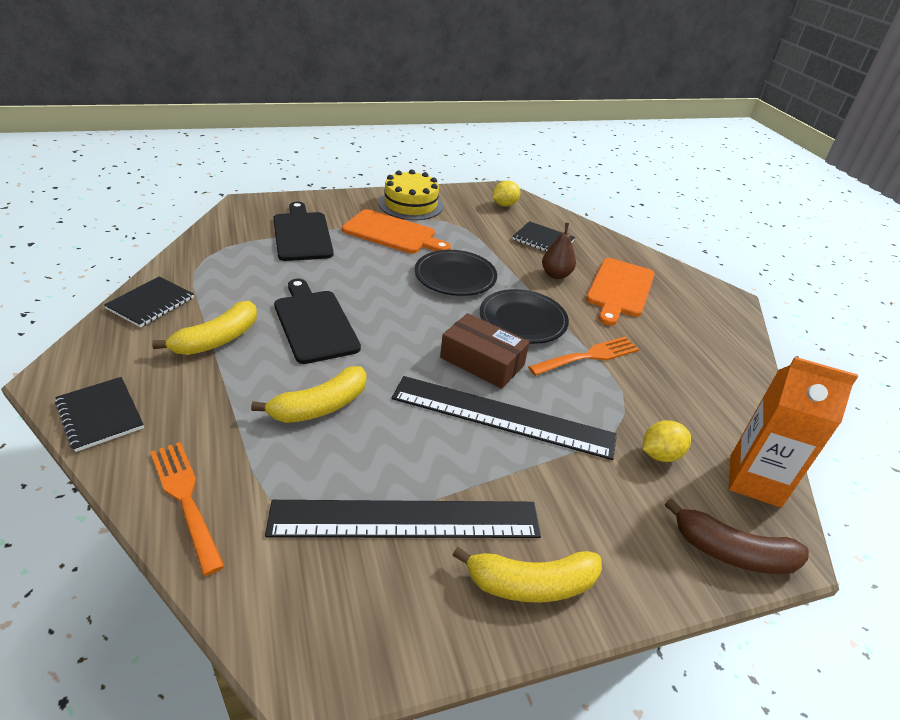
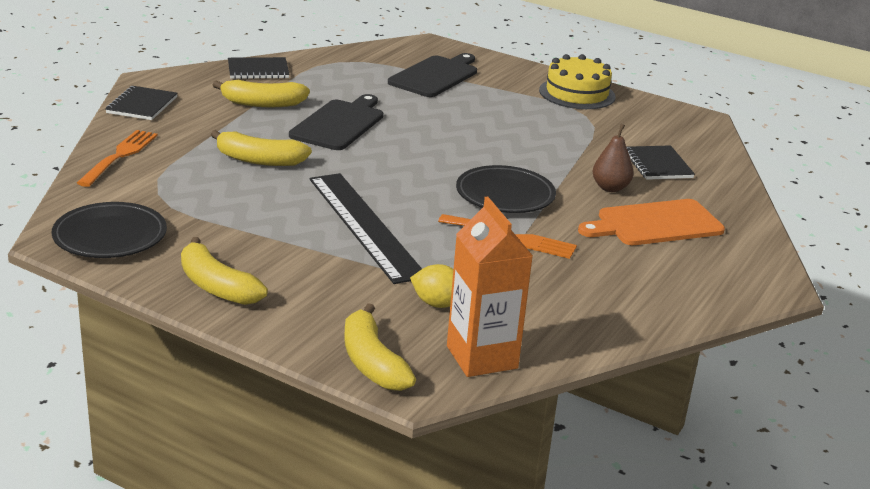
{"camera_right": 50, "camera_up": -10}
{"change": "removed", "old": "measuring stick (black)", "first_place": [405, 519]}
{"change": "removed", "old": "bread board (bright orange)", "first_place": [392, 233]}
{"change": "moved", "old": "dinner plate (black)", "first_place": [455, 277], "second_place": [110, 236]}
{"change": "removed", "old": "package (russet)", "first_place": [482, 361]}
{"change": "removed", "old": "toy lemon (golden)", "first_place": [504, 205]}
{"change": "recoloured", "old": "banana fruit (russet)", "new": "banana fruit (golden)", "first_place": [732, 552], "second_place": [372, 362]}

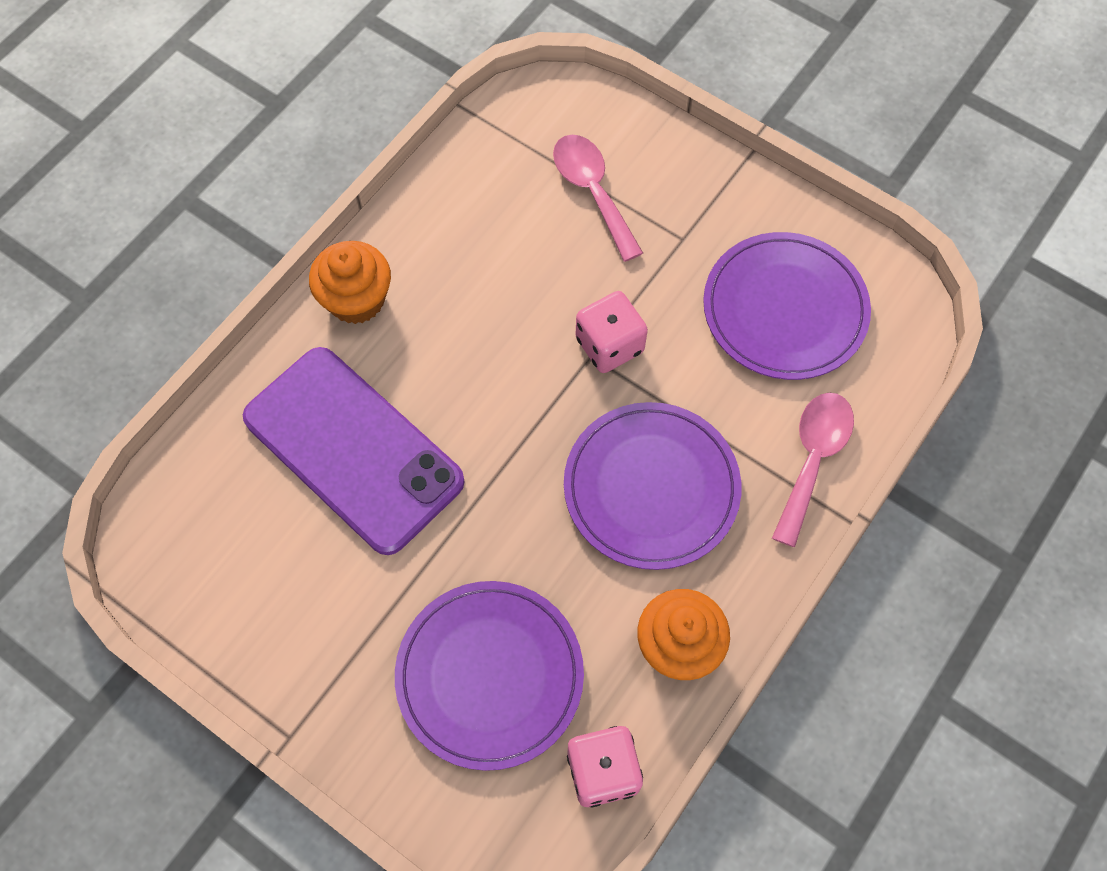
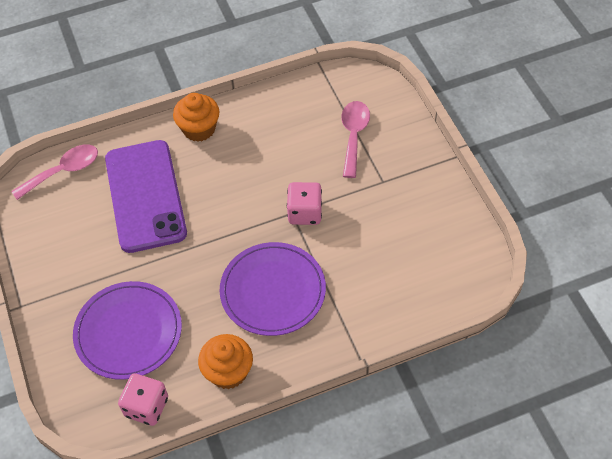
{"camera_right": 35, "camera_up": -10}
{"change": "removed", "old": "dinner plate (violet)", "first_place": [784, 309]}
{"change": "moved", "old": "tablespoon (pink)", "first_place": [812, 459], "second_place": [63, 171]}

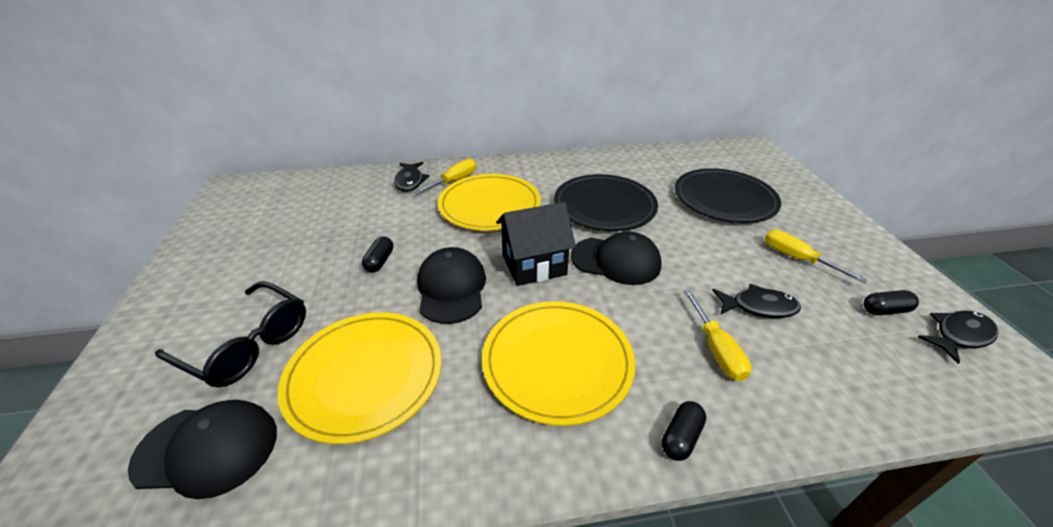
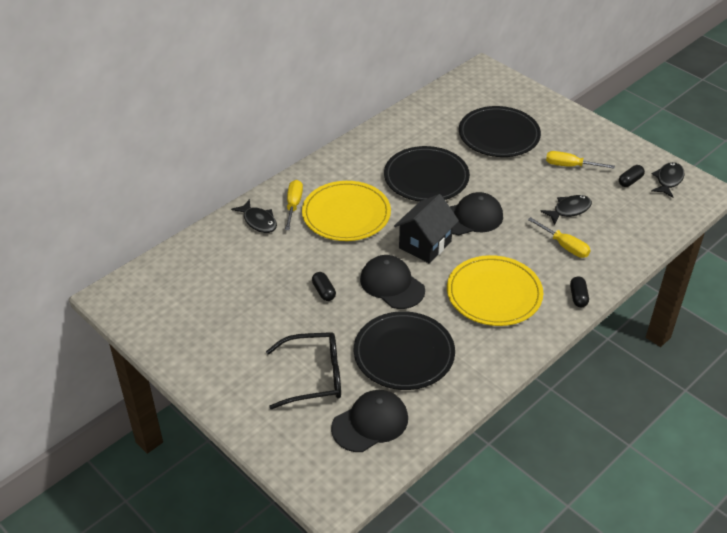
{"camera_right": -35, "camera_up": 5}
{"change": "recoloured", "old": "dinner plate (golden)", "new": "dinner plate (black)", "first_place": [364, 376], "second_place": [404, 353]}

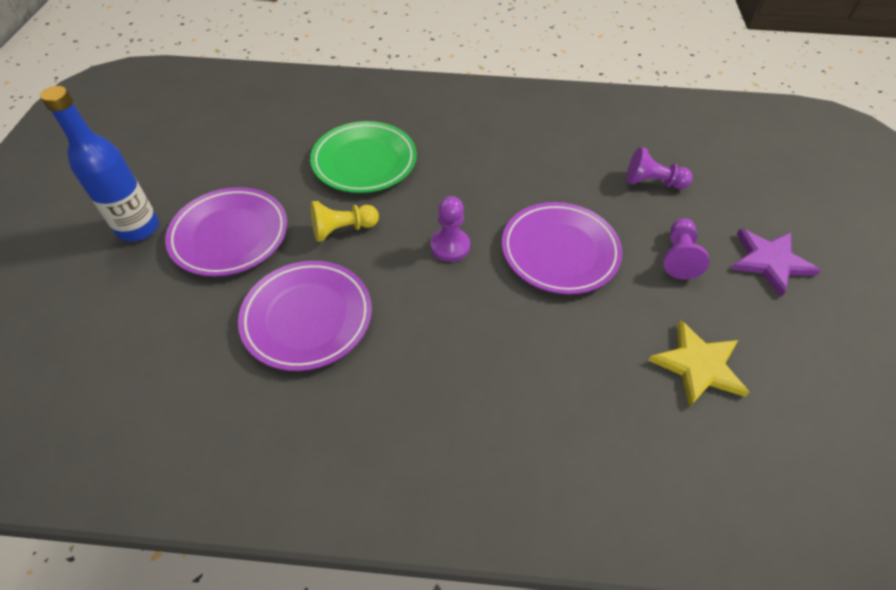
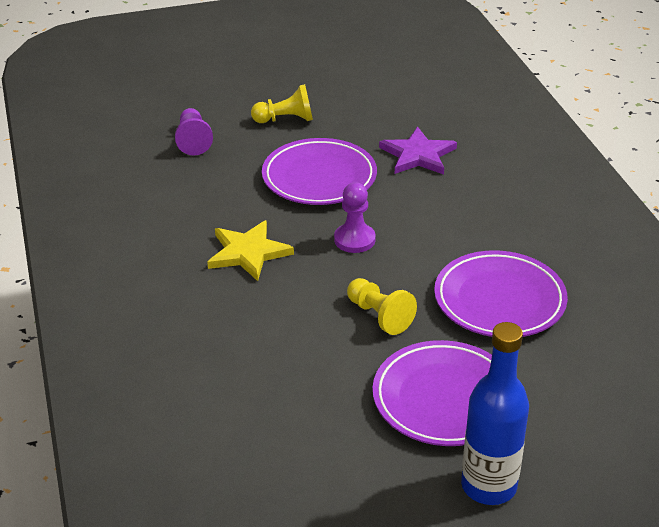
{"camera_right": -110, "camera_up": -15}
{"change": "removed", "old": "dinner plate (emerald)", "first_place": [364, 161]}
{"change": "moved", "old": "five-pointed star (golden)", "first_place": [698, 365], "second_place": [248, 253]}
{"change": "recoloured", "old": "pawn (violet)", "new": "pawn (golden)", "first_place": [678, 257], "second_place": [286, 119]}
{"change": "moved", "old": "five-pointed star (violet)", "first_place": [769, 262], "second_place": [418, 155]}

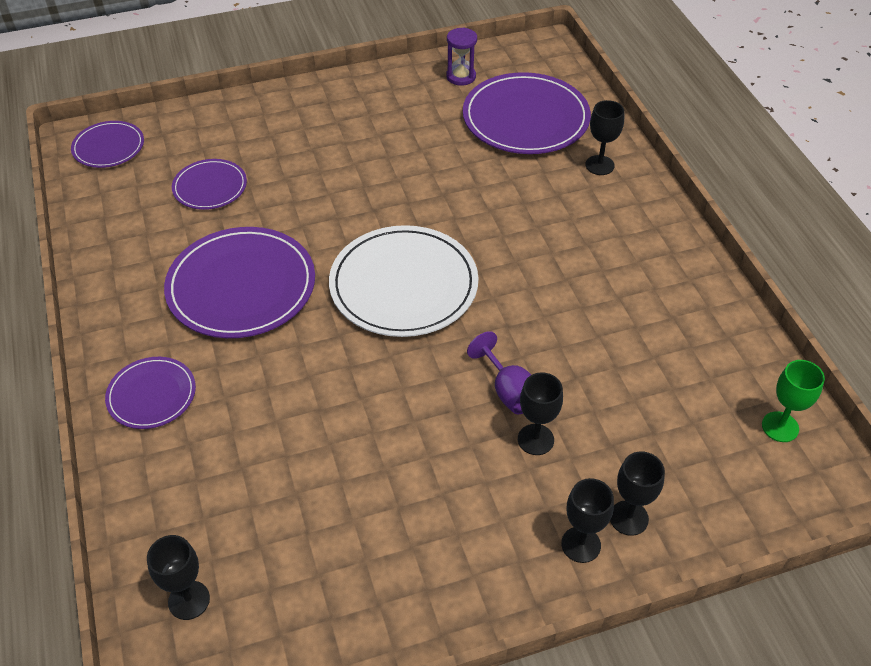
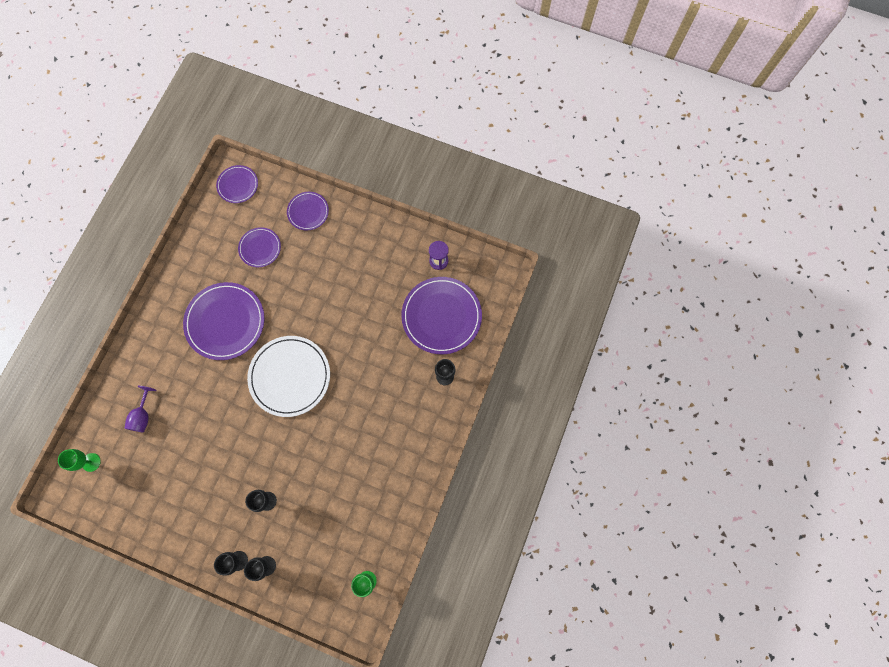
{"camera_right": 40, "camera_up": 25}
{"change": "moved", "old": "dinner plate (violet)", "first_place": [151, 395], "second_place": [308, 212]}
{"change": "recoloured", "old": "goblet (black)", "new": "goblet (emerald)", "first_place": [189, 600], "second_place": [91, 462]}
{"change": "moved", "old": "goblet (violet)", "first_place": [509, 391], "second_place": [143, 416]}

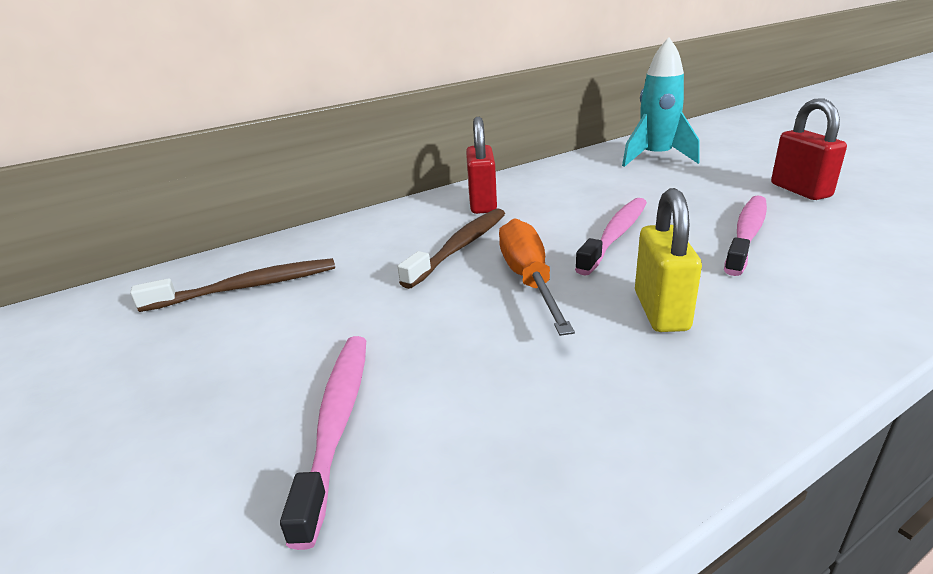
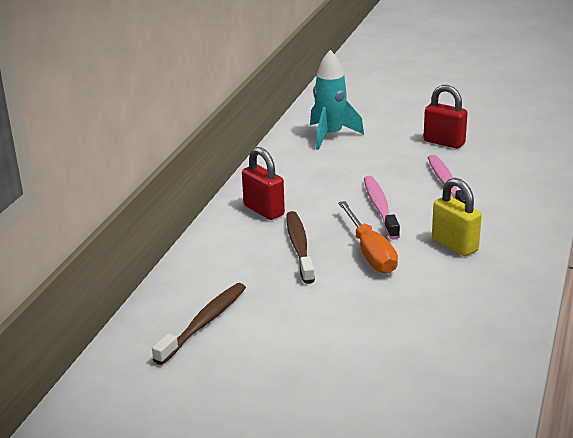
{"camera_right": -40, "camera_up": 0}
{"change": "removed", "old": "tooth brush (pink)", "first_place": [337, 423]}
{"change": "turned", "old": "hand screwdriver (bright orange)", "first_place": [529, 280], "second_place": [370, 252], "degrees": -150}

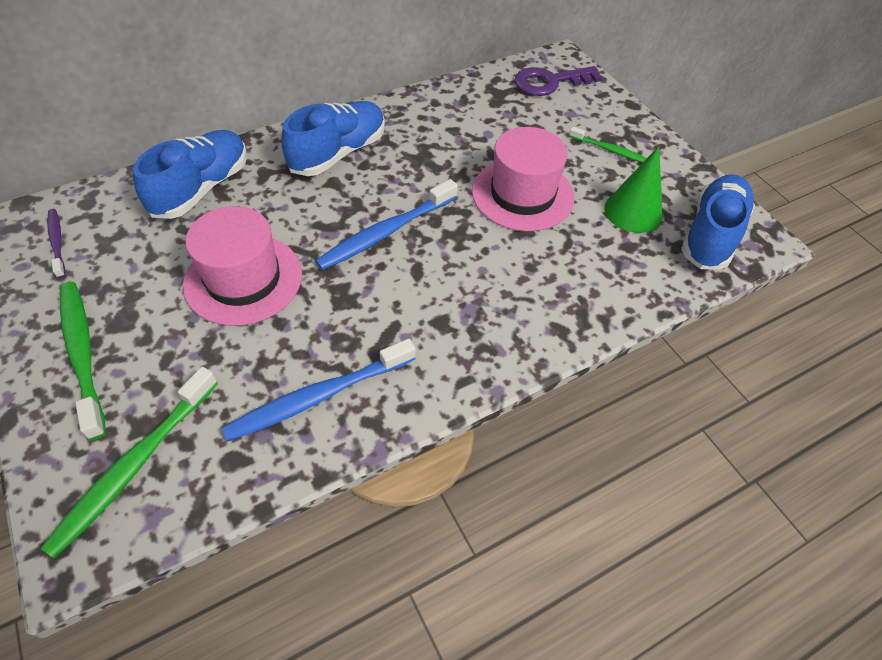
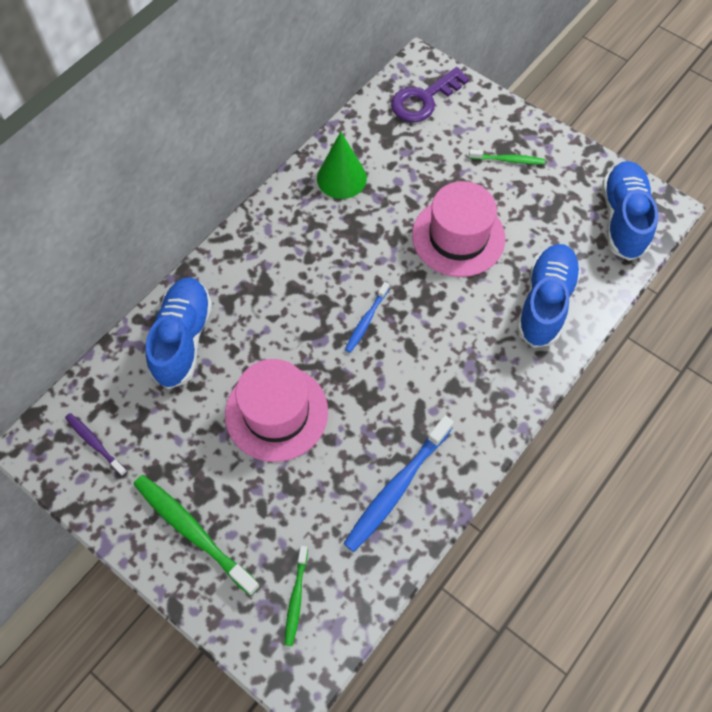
{"camera_right": -20, "camera_up": 10}
{"change": "resized", "old": "tooth brush (emerald)", "first_place": [134, 465], "second_place": [296, 598], "factor": 0.56}
{"change": "moved", "old": "lace-up shoe (cobalt)", "first_place": [338, 153], "second_place": [545, 303]}
{"change": "resized", "old": "tooth brush (cobalt)", "first_place": [386, 232], "second_place": [366, 321], "factor": 0.56}
{"change": "moved", "old": "solid cone (emerald)", "first_place": [633, 211], "second_place": [341, 178]}

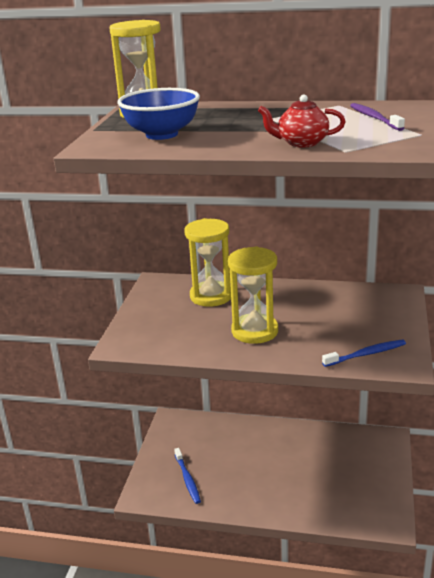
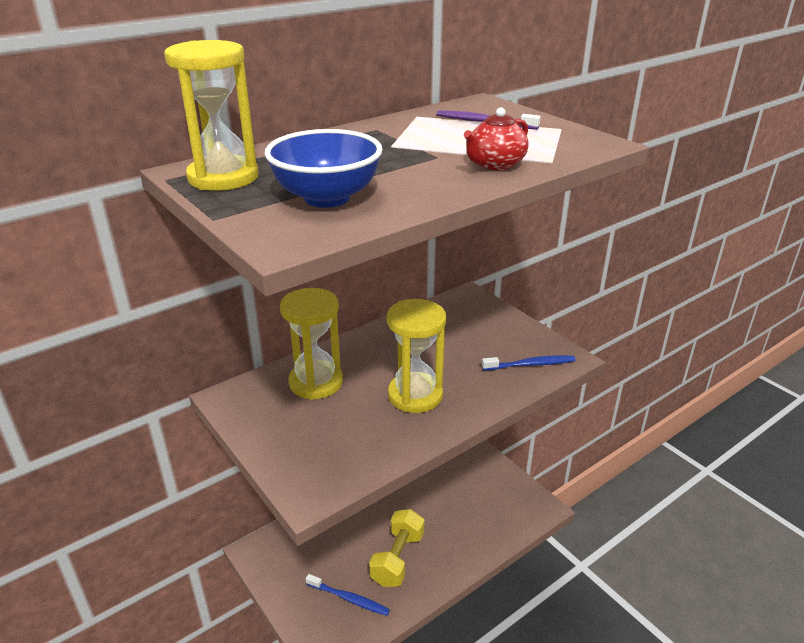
{"camera_right": -50, "camera_up": 5}
{"change": "turned", "old": "tooth brush (cobalt)", "first_place": [366, 354], "second_place": [530, 364], "degrees": 60}
{"change": "added", "new": "free weight (golden)", "second_place": [397, 559]}

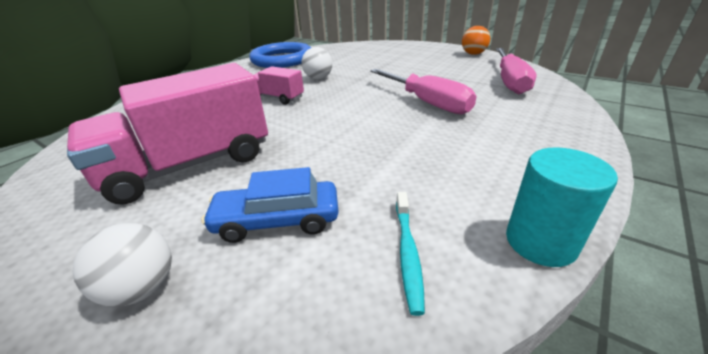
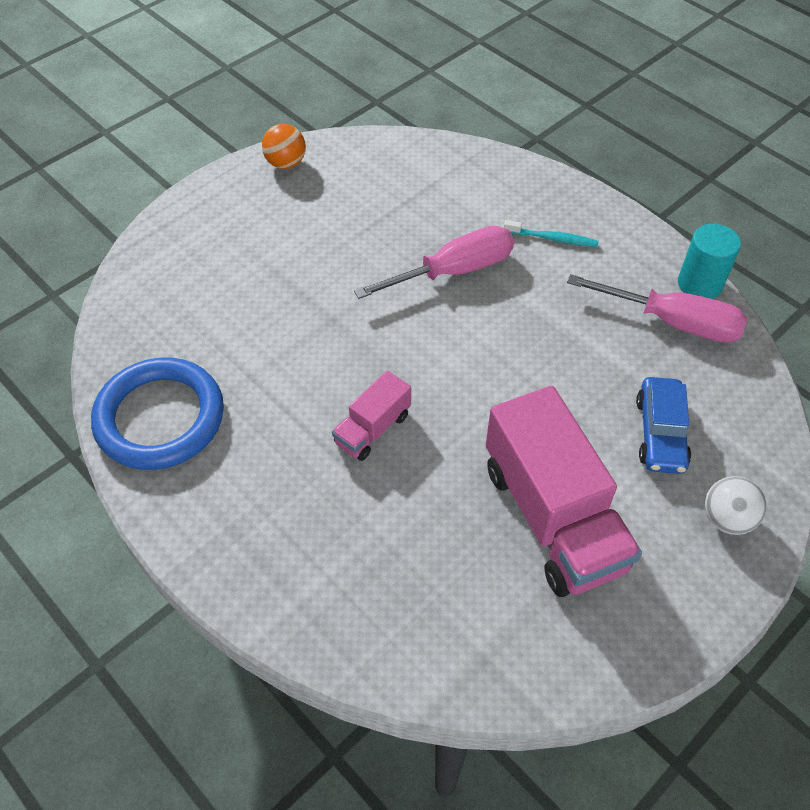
{"camera_right": -80, "camera_up": 20}
{"change": "removed", "old": "sphere (snow-white)", "first_place": [318, 78]}
{"change": "moved", "old": "tooth brush (turquoise)", "first_place": [408, 253], "second_place": [552, 238]}
{"change": "moved", "old": "hand screwdriver (pink)", "first_place": [509, 81], "second_place": [671, 322]}

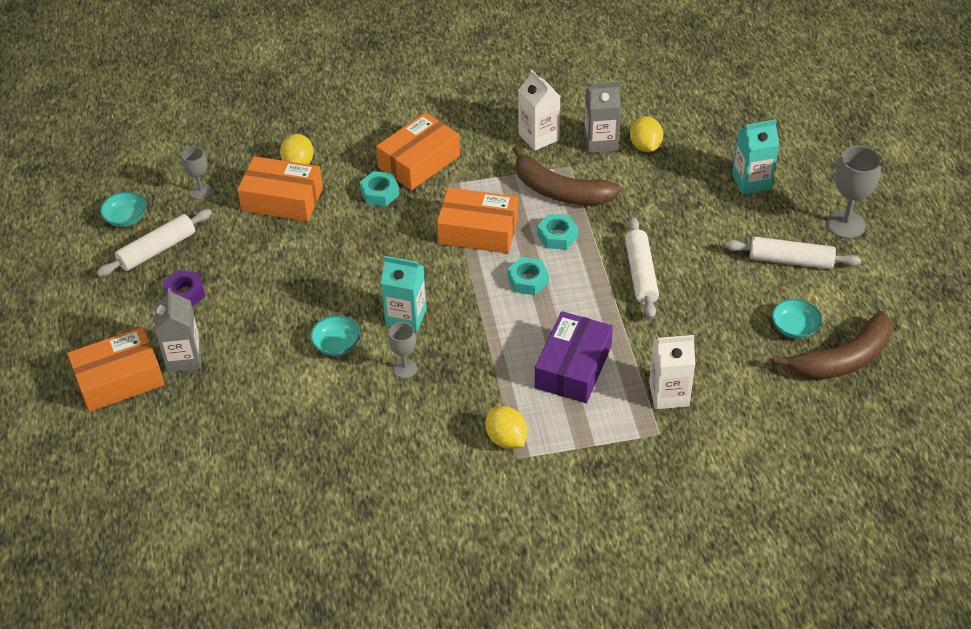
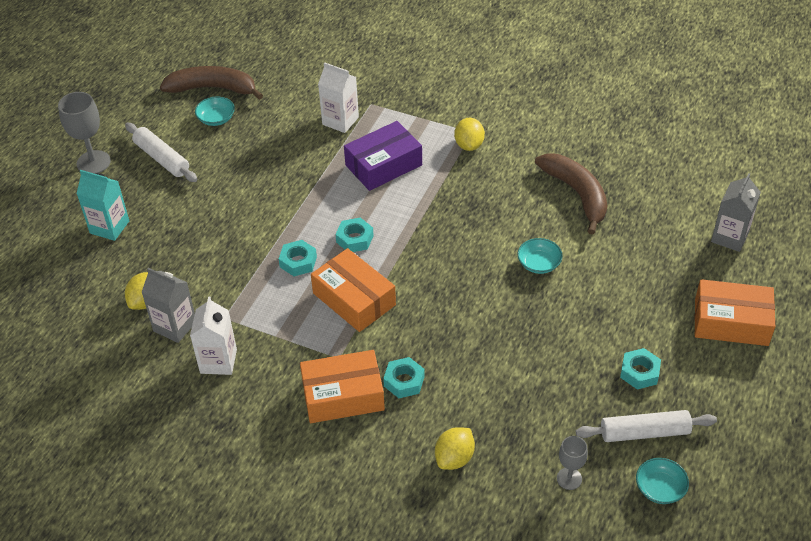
{"camera_right": -145, "camera_up": 0}
{"change": "moved", "old": "juice carton (grey)", "first_place": [184, 358], "second_place": [729, 237]}
{"change": "recoloured", "old": "hex nut (violet)", "new": "hex nut (turquoise)", "first_place": [185, 293], "second_place": [639, 372]}
{"change": "removed", "old": "package (bright orange)", "first_place": [282, 199]}
{"change": "removed", "old": "juice carton (turquoise)", "first_place": [406, 317]}
{"change": "removed", "old": "goblet (grey)", "first_place": [404, 368]}
{"change": "moved", "old": "banana fruit (russet)", "first_place": [559, 191], "second_place": [577, 194]}
{"change": "removed", "old": "rolling pin (snow-white)", "first_place": [640, 274]}

